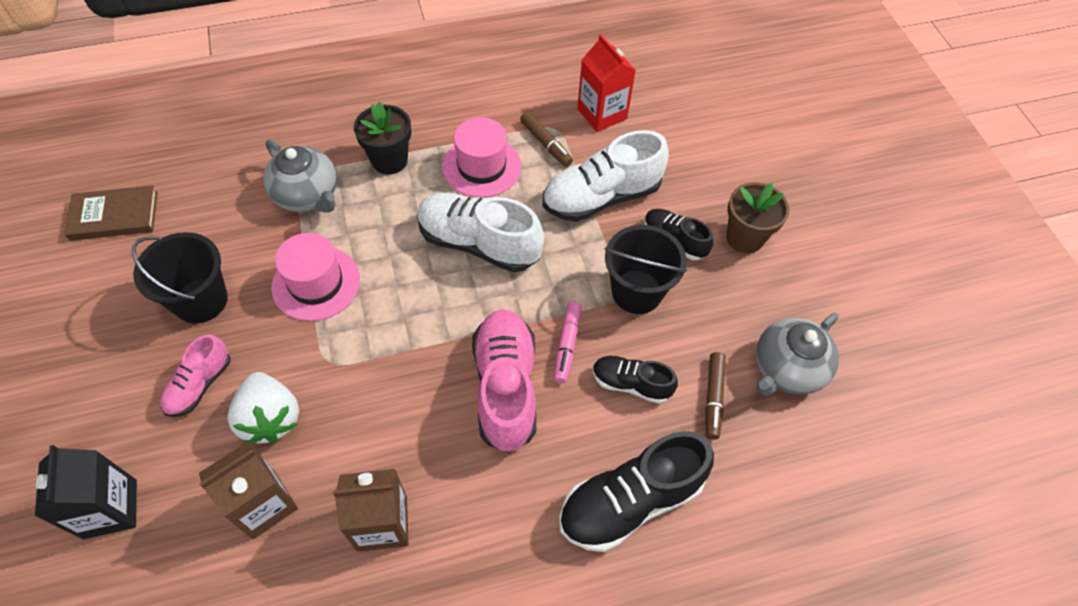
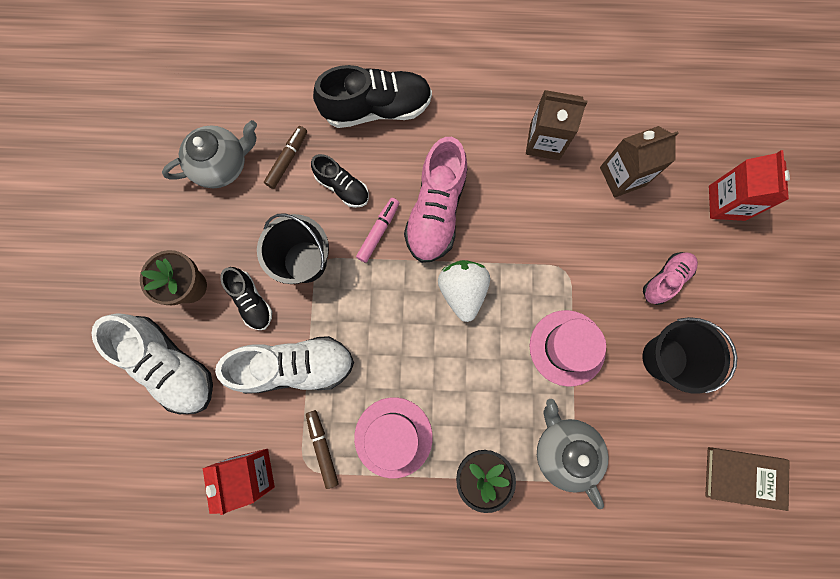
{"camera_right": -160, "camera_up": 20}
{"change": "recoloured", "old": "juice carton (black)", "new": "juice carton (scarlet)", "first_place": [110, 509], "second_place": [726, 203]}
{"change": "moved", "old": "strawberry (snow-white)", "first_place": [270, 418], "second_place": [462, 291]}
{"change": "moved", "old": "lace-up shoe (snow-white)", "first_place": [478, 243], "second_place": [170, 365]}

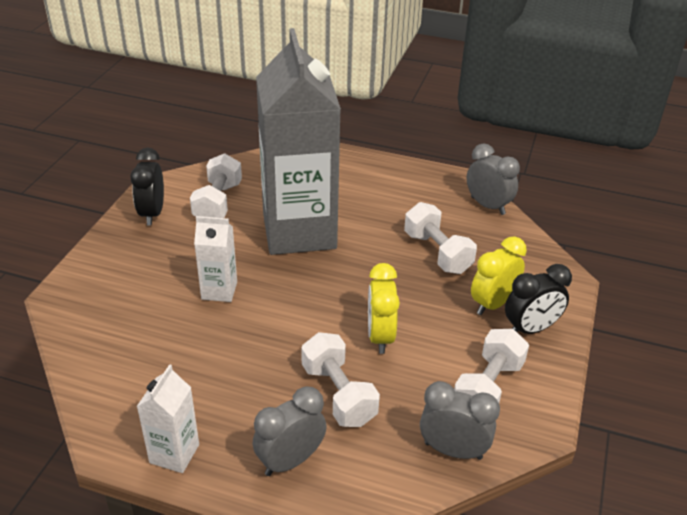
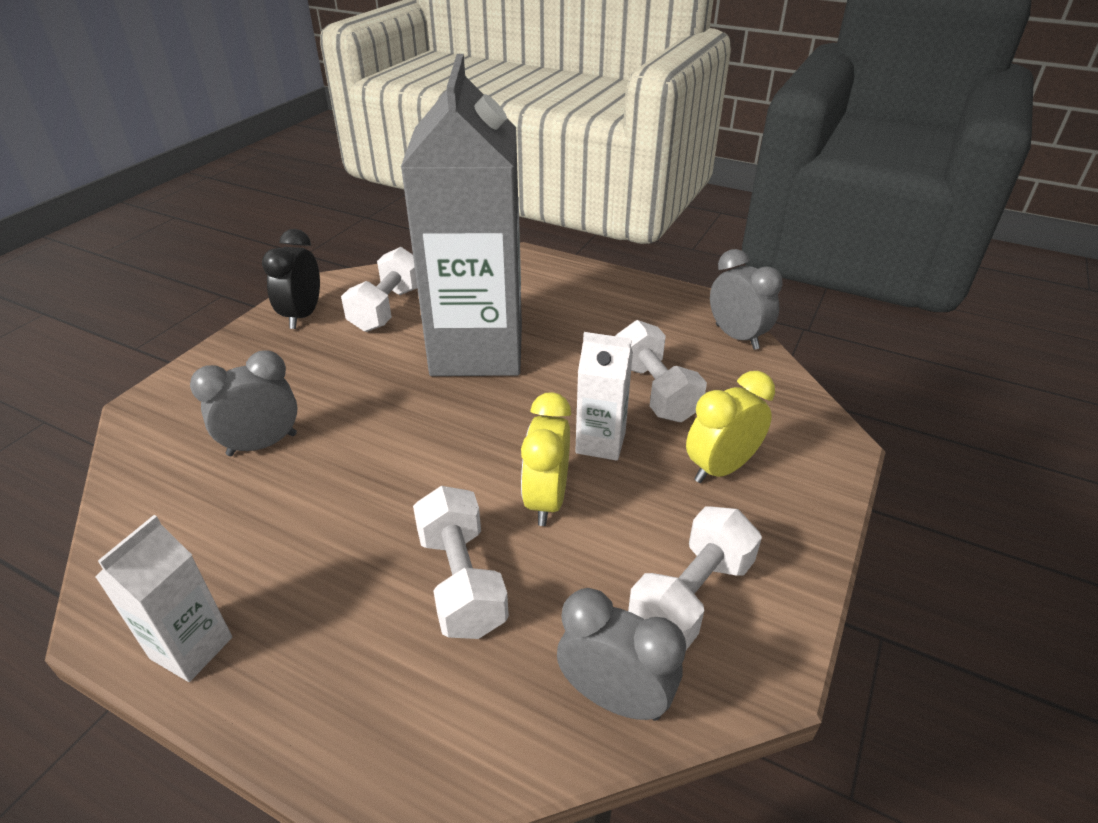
{"camera_right": 10, "camera_up": 0}
{"change": "moved", "old": "juice carton (snow-white)", "first_place": [219, 290], "second_place": [600, 443]}
{"change": "moved", "old": "bedside clock (grey)", "first_place": [290, 460], "second_place": [262, 444]}
{"change": "removed", "old": "bedside clock (black)", "first_place": [530, 329]}

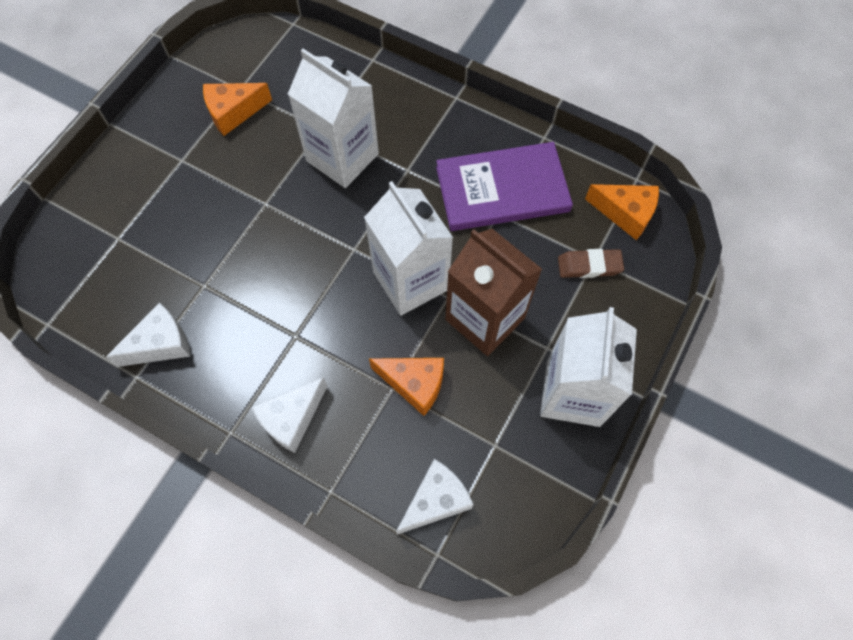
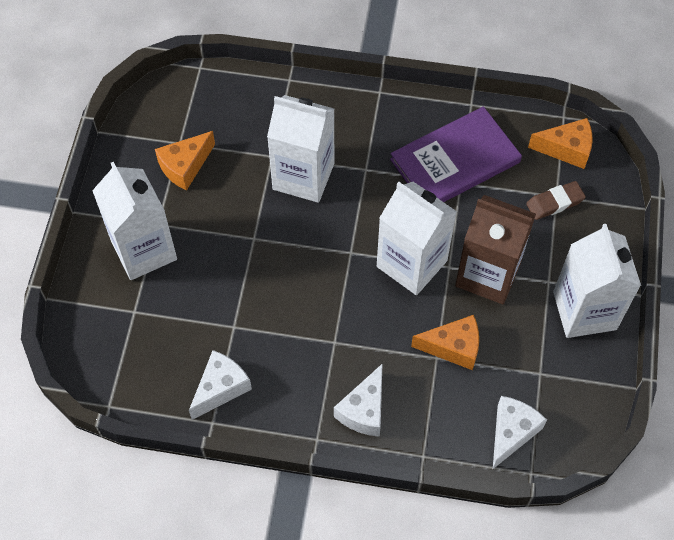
{"camera_right": -20, "camera_up": -5}
{"change": "added", "new": "juice carton (snow-white)", "second_place": [144, 250]}

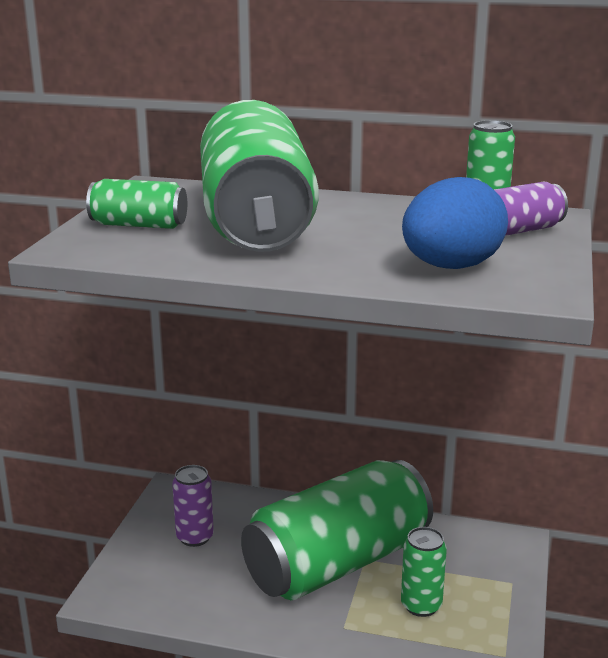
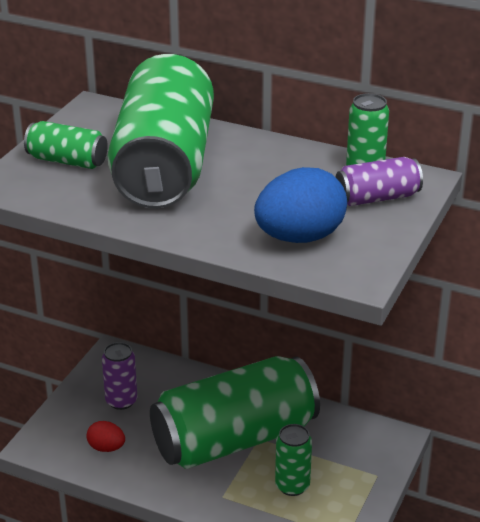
{"camera_right": 10, "camera_up": 10}
{"change": "added", "new": "egg shape (scarlet)", "second_place": [106, 448]}

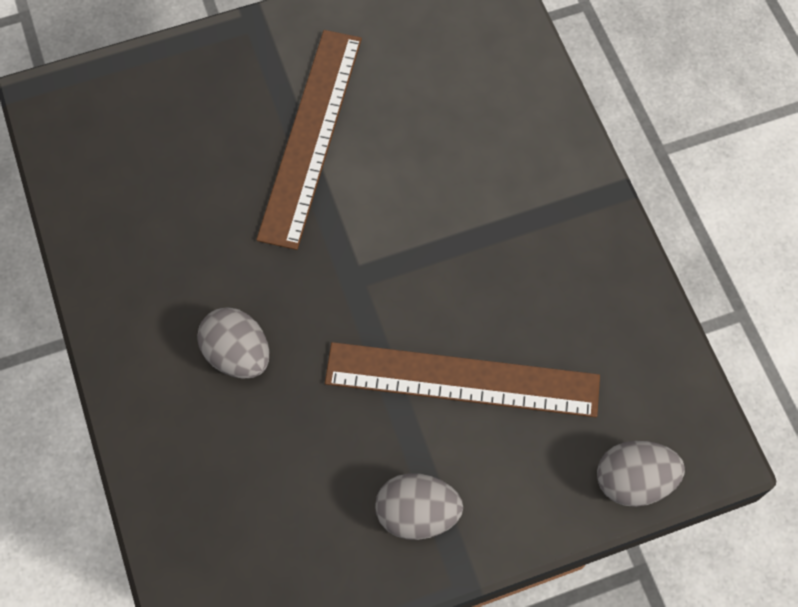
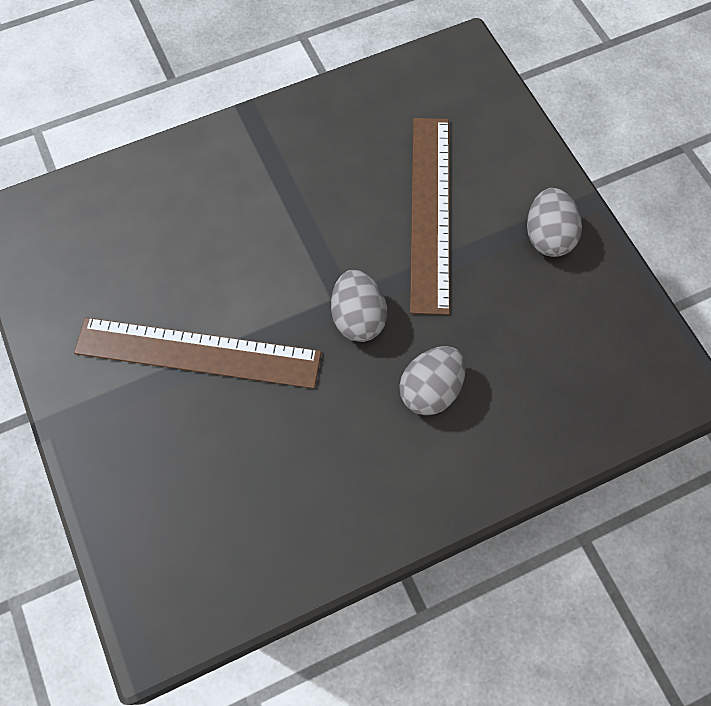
{"camera_right": -95, "camera_up": 0}
{"change": "moved", "old": "egg shape (grey)", "first_place": [633, 480], "second_place": [358, 318]}

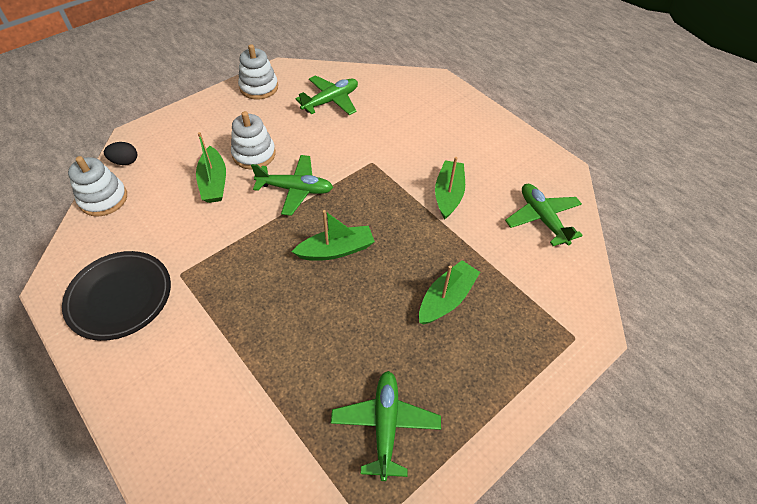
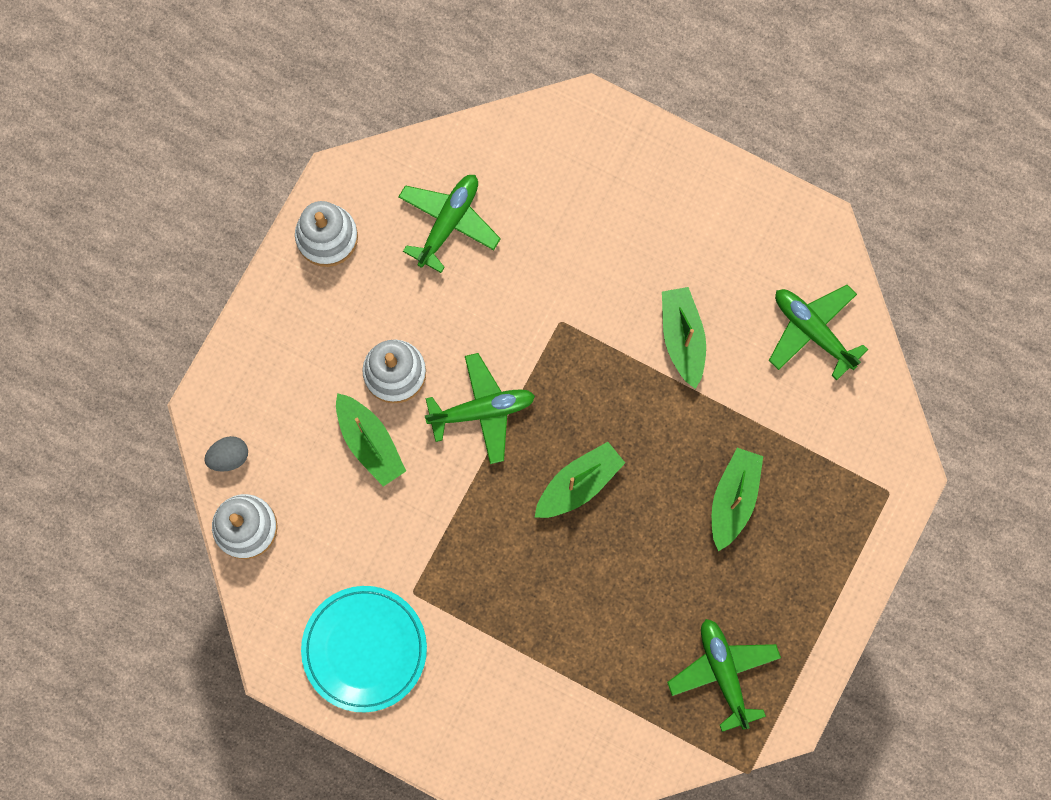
{"camera_right": -20, "camera_up": 25}
{"change": "recoloured", "old": "dinner plate (black)", "new": "dinner plate (turquoise)", "first_place": [120, 297], "second_place": [364, 649]}
{"change": "recoloured", "old": "egg shape (black)", "new": "egg shape (grey)", "first_place": [125, 162], "second_place": [229, 457]}

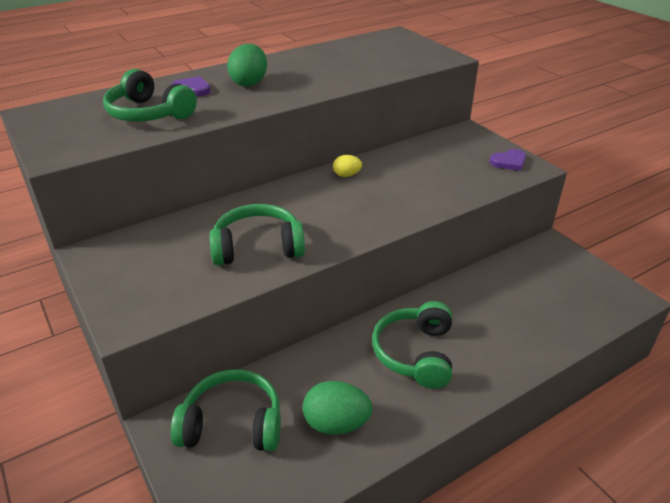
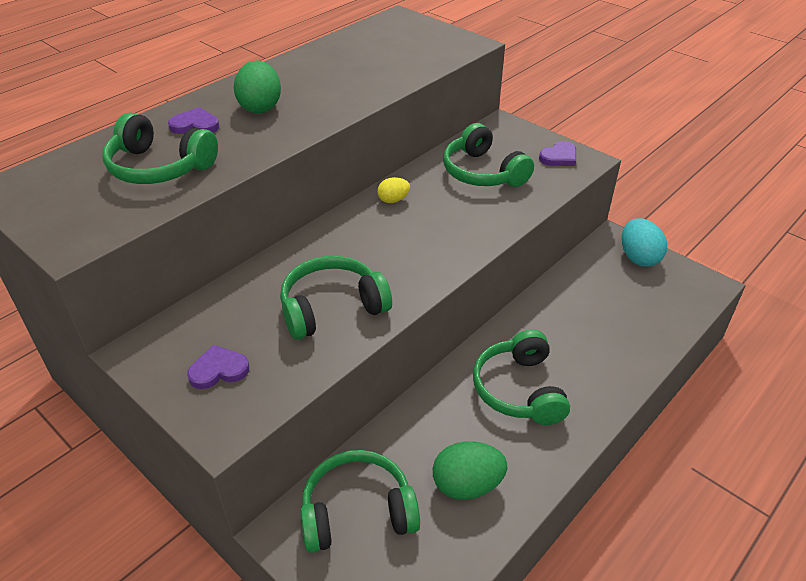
{"camera_right": -15, "camera_up": 5}
{"change": "added", "new": "heart shape (violet)", "second_place": [218, 370]}
{"change": "added", "new": "over-ear headphones (emerald)", "second_place": [483, 172]}
{"change": "added", "new": "egg shape (turquoise)", "second_place": [638, 258]}

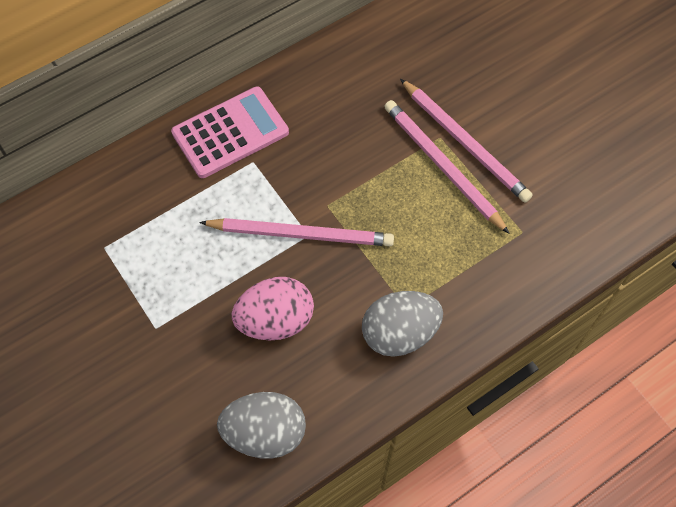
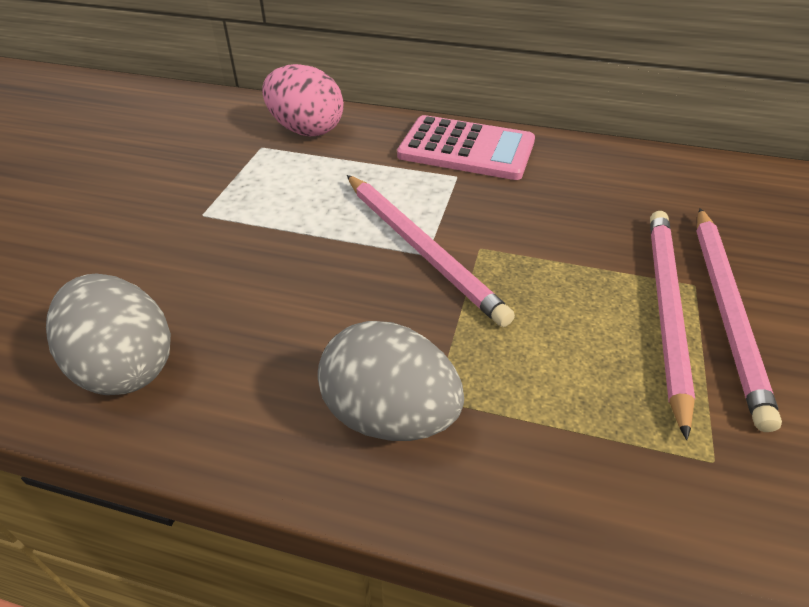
{"camera_right": 50, "camera_up": -20}
{"change": "moved", "old": "egg shape (pink)", "first_place": [275, 320], "second_place": [306, 130]}

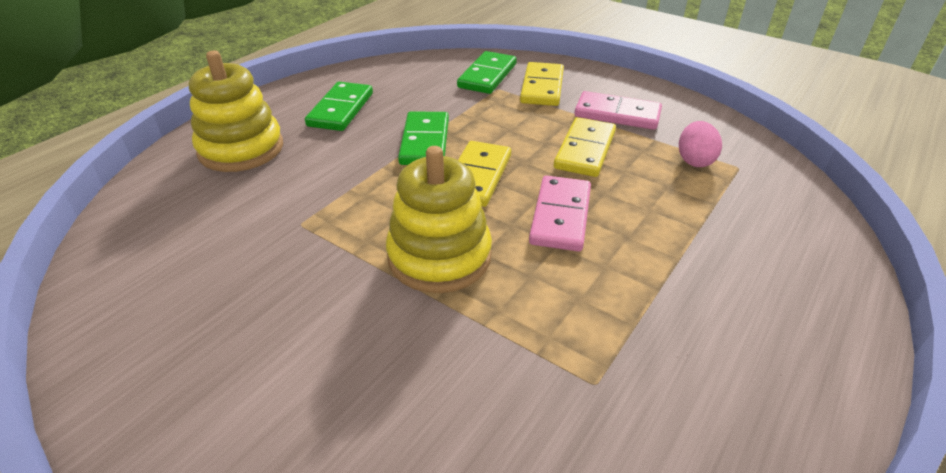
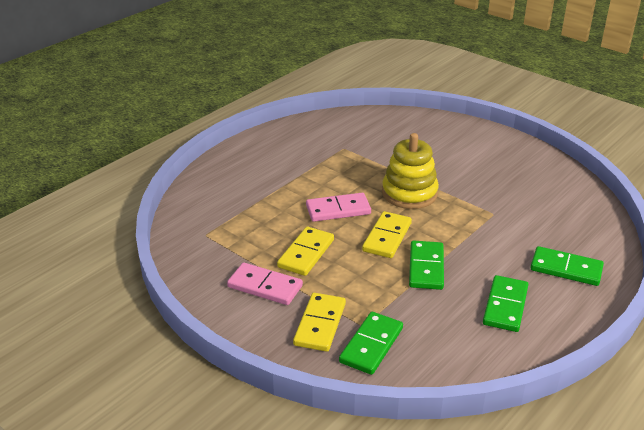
{"camera_right": -175, "camera_up": -5}
{"change": "replaced", "old": "stacking toy (golden)", "new": "domino tile (emerald)", "first_place": [241, 149], "second_place": [566, 269]}
{"change": "turned", "old": "domino tile (pink)", "first_place": [561, 216], "second_place": [338, 210], "degrees": 60}
{"change": "removed", "old": "egg shape (pink)", "first_place": [694, 160]}

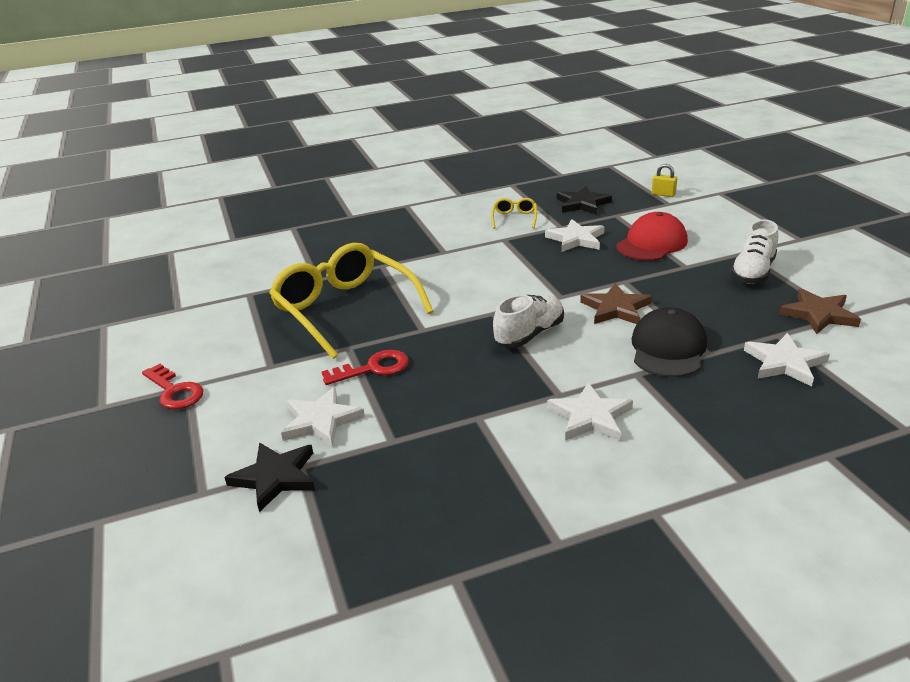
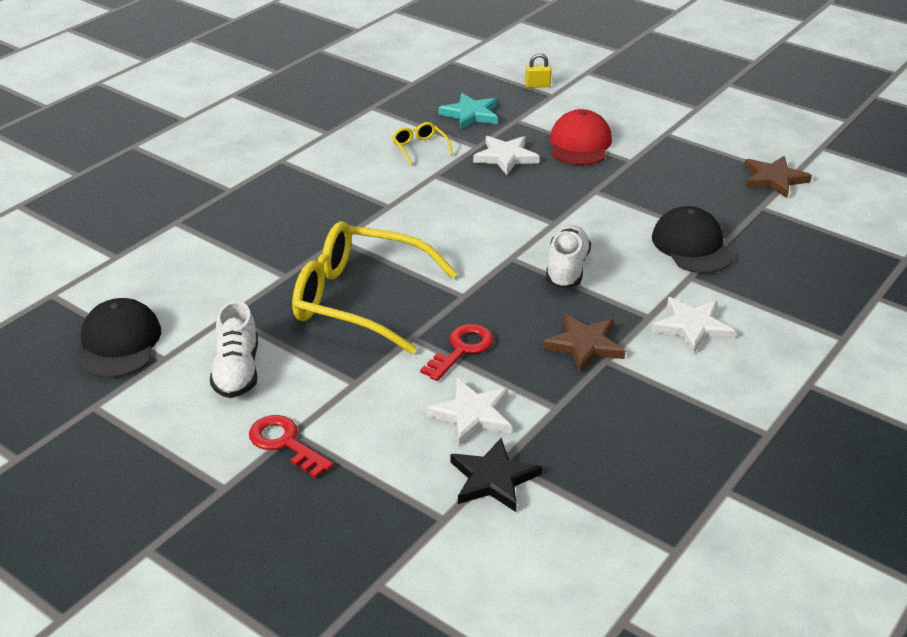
{"camera_right": -35, "camera_up": 5}
{"change": "turned", "old": "latchkey (scarlet)", "first_place": [174, 391], "second_place": [285, 443], "degrees": -150}
{"change": "recoloured", "old": "five-pointed star (black)", "new": "five-pointed star (turquoise)", "first_place": [582, 204], "second_place": [470, 114]}
{"change": "moved", "old": "five-pointed star (russet)", "first_place": [615, 308], "second_place": [584, 345]}
{"change": "moved", "old": "lace-up shoe (snow-white)", "first_place": [753, 272], "second_place": [237, 371]}
{"change": "removed", "old": "five-pointed star (snow-white)", "first_place": [784, 363]}
{"change": "added", "new": "baseball cap (black)", "second_place": [119, 343]}

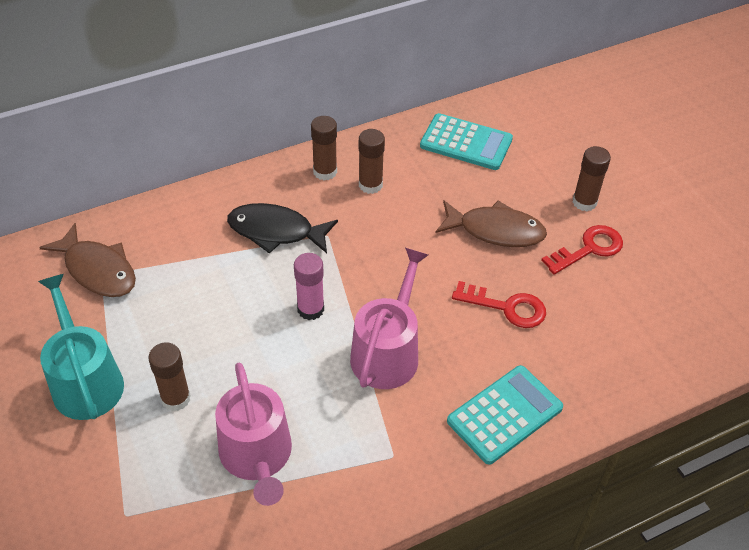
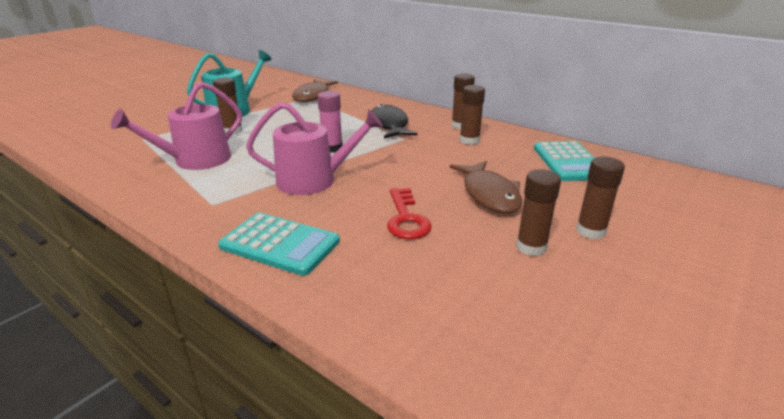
{"camera_right": 65, "camera_up": -20}
{"change": "replaced", "old": "latchkey (scarlet)", "new": "glue stick (russet)", "first_place": [589, 249], "second_place": [531, 247]}

